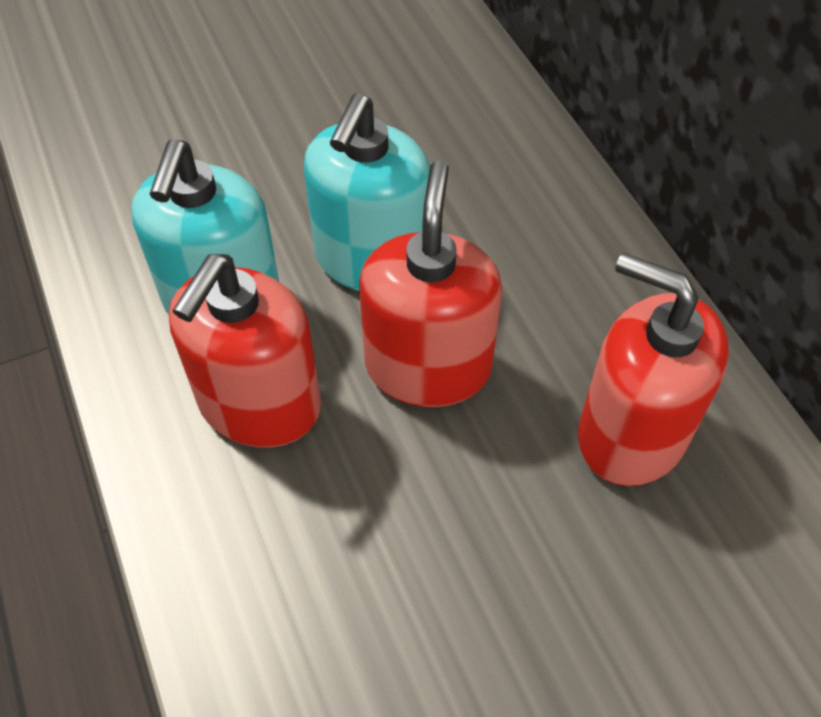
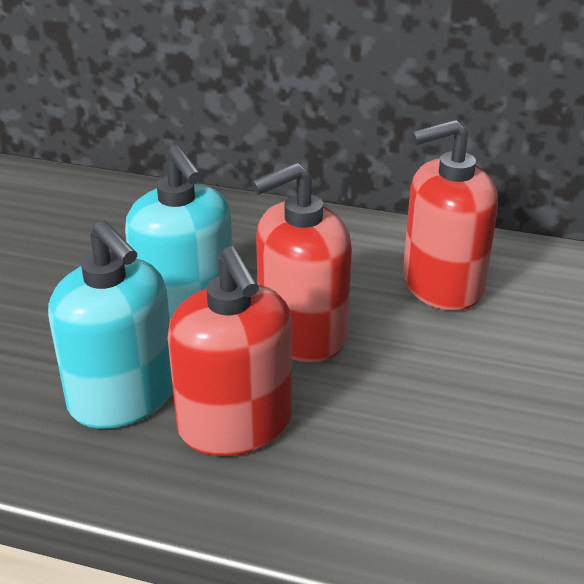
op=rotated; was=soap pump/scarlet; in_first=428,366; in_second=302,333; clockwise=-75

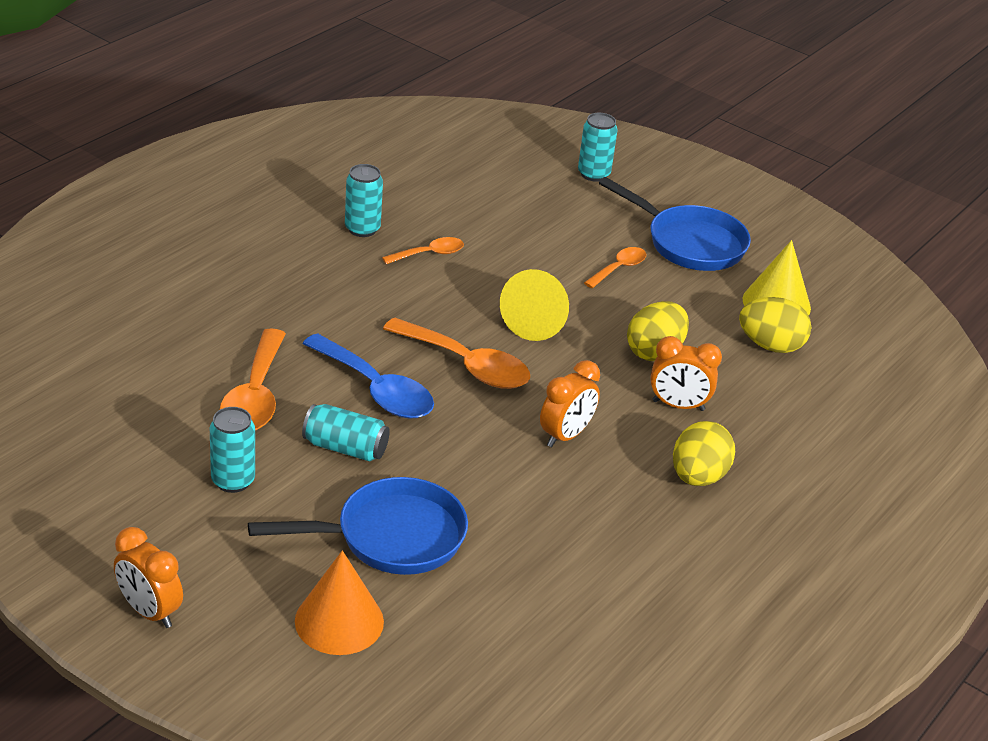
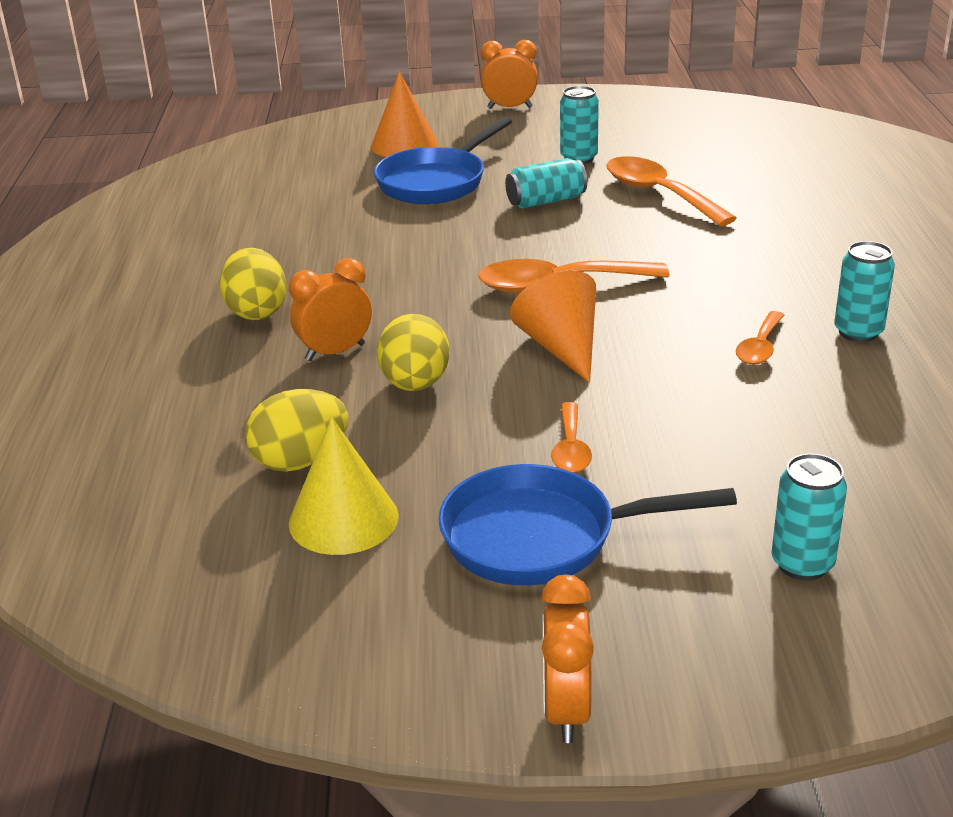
op=repainted; was=solid cone/golden; now=solid cone/bright orange; in_first=536,322; in_second=561,347
op=gone; was=tablespoon/royal blue; in_first=376,390
op=shifted; was=alarm clock/bright orange; in_first=565,436; in_second=566,710

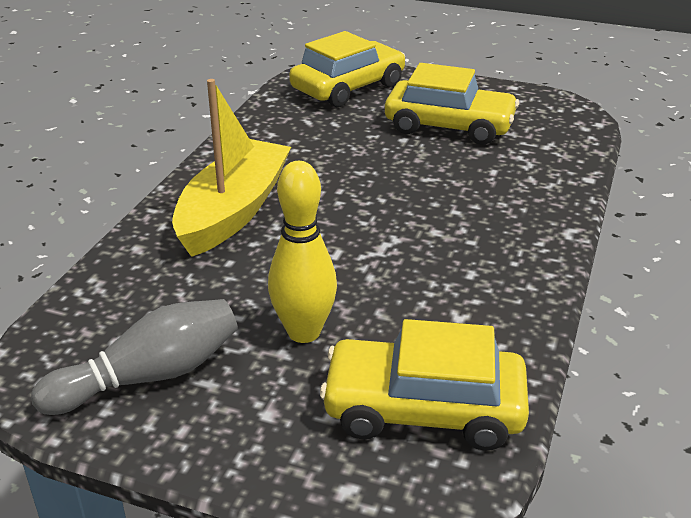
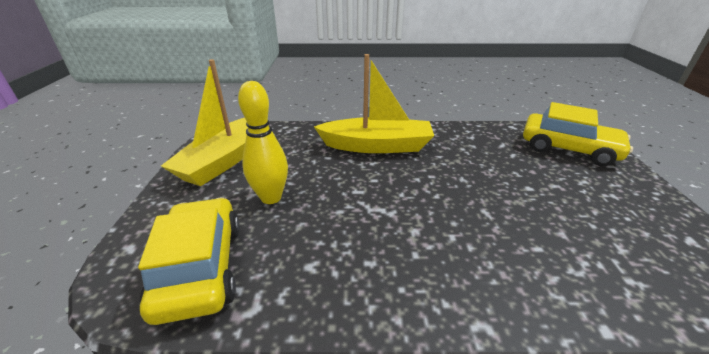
op=gone; was=toy car/golden; in_first=449,126
op=swapped; was=bowling pin/ash-grey; now=toy boat/golden; in_first=149,376; in_second=225,160

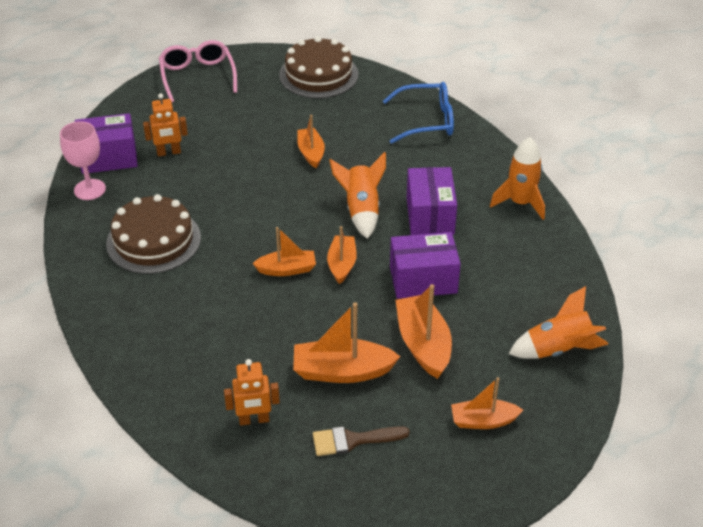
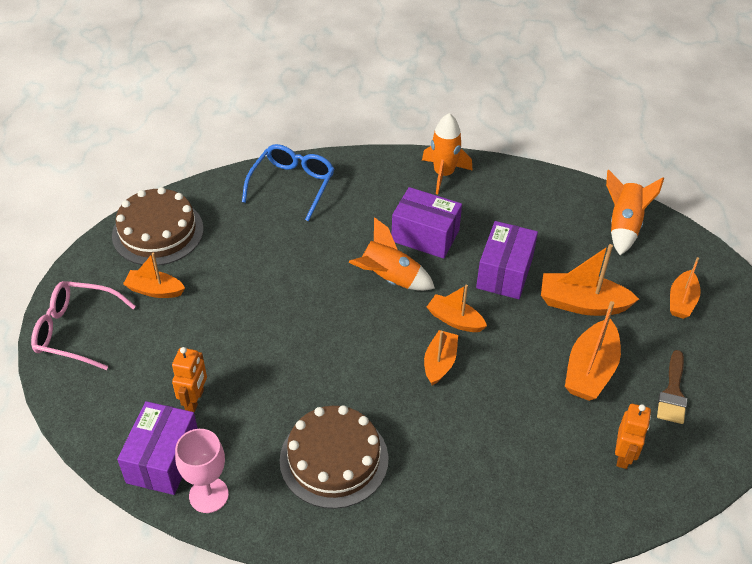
op=shifted; was=toy boat/bright orange; in_first=311,153; in_second=155,290

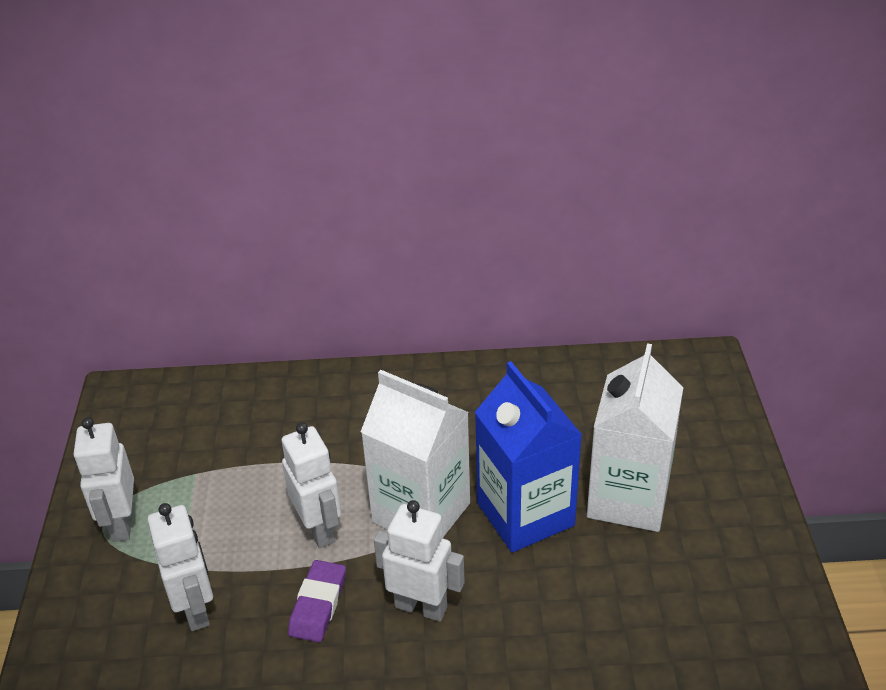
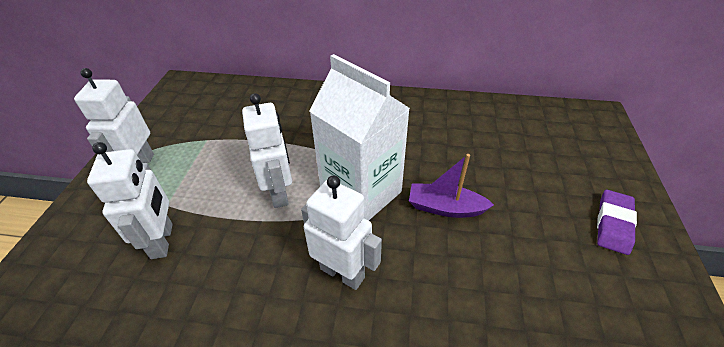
op=gone; was=milk carton/white; in_first=628,498
op=swapped; was=milk carton/royal blue; now=toy boat/royal purple; in_first=525,514; in_second=445,208
op=shifted; was=pencil eraser/royal purple; in_first=318,604; in_second=613,224

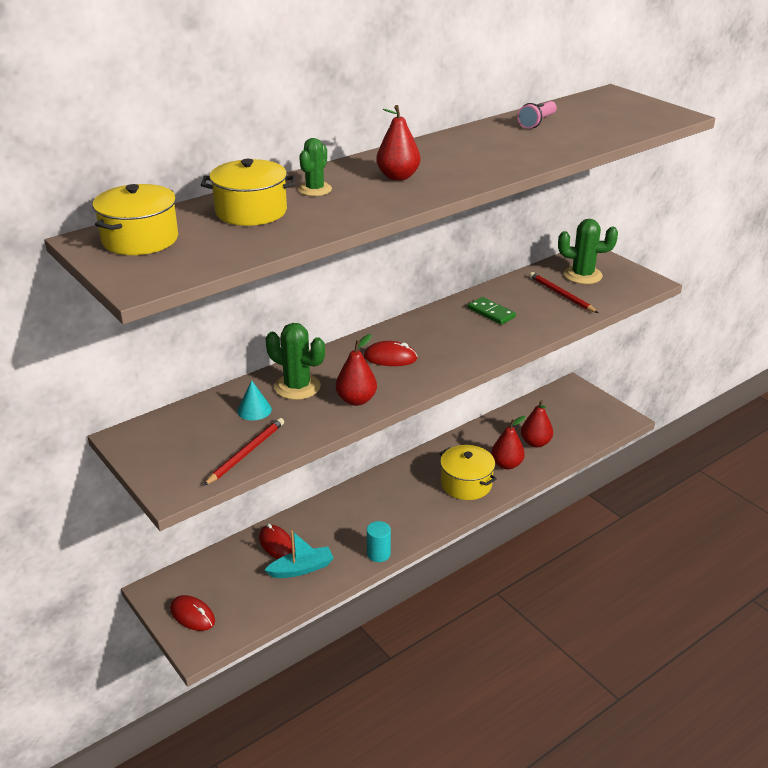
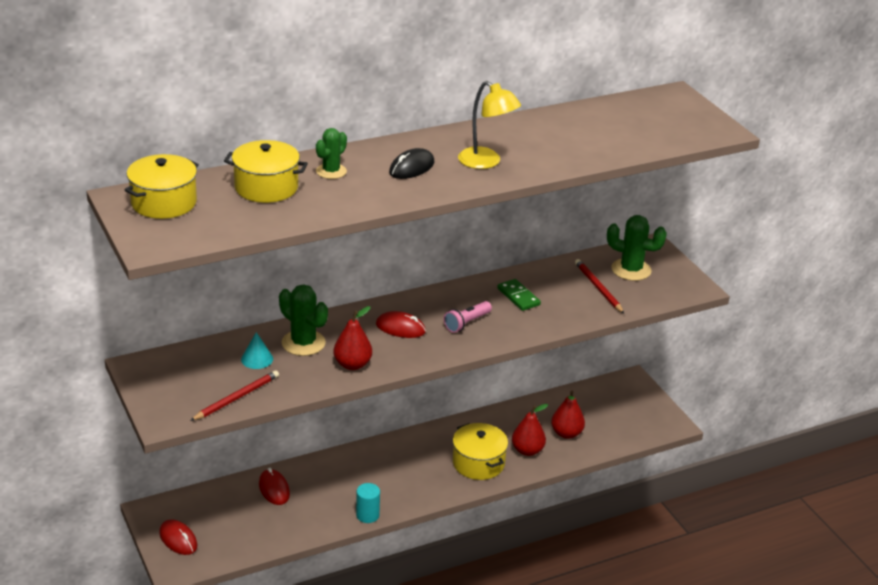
op=shifted; was=flashlight/pink; in_first=537,122; in_second=467,323
op=swapped; was=pear fruit/scarlet; now=computer mouse/ebony; in_first=398,177; in_second=411,168
op=gone; was=toy boat/aqua; in_first=301,569
op=new; now=lamp/golden; in_second=486,162

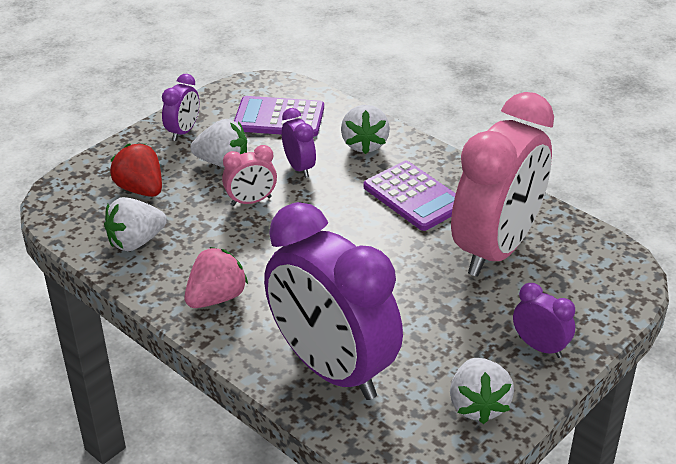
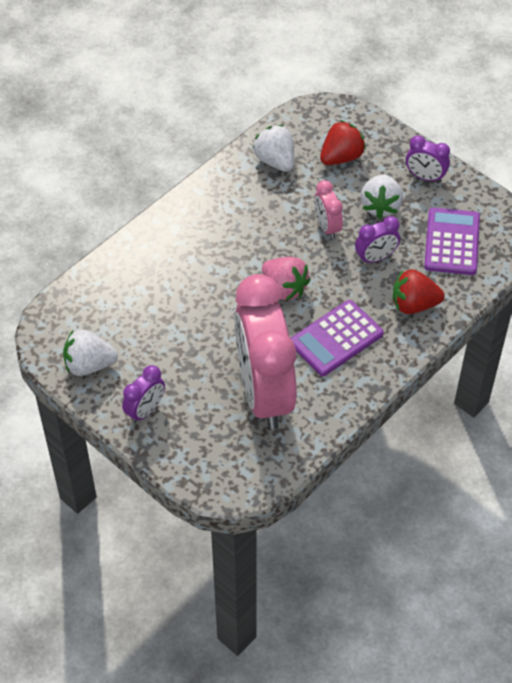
op=rotated; was=alarm clock/pink; in_first=496,249; in_second=264,393; clockwise=45
op=repainted; was=toy strawberry/white; now=toy strawberry/scarlet; in_first=364,144; in_second=414,305
op=gone; was=alarm clock/royal purple; in_first=332,369
op=shifted; was=toy strawberry/pink; in_first=216,298; in_second=284,288

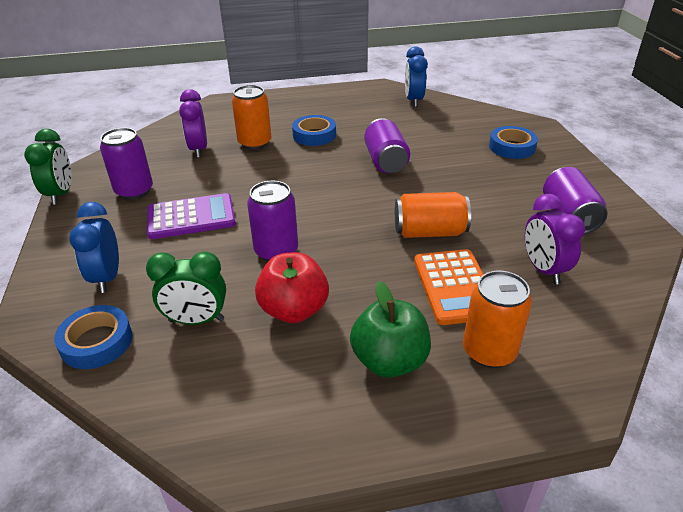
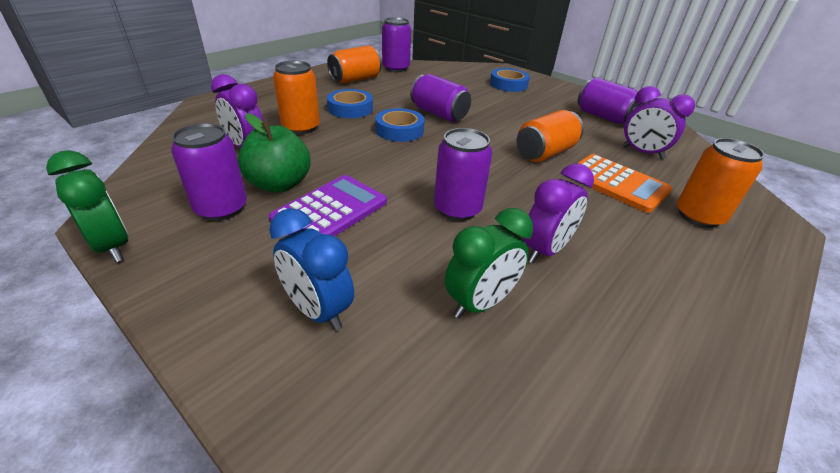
op=swapped; was=alarm clock/royal blue; now=soda can/royal purple; in_first=413,101; in_second=396,68
op=swapped; was=apple/scarlet; now=alarm clock/royal purple; in_first=294,310; in_second=545,250
op=shifted; was=apple/green; in_first=389,361; in_second=279,184
op=shifted; was=tape/royal blue; in_first=96,342; in_second=399,130
op=new; now=soda can/bright orange; in_second=355,79

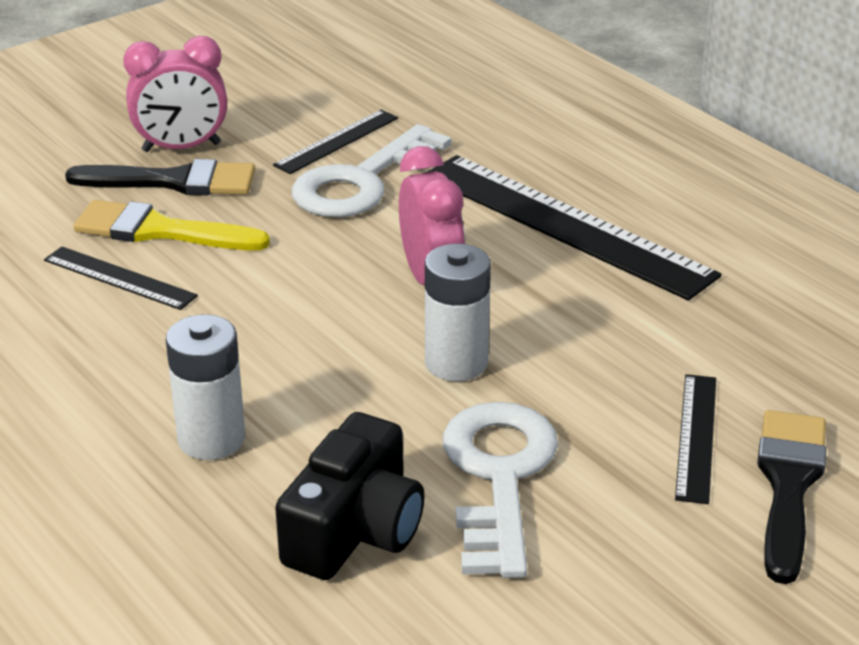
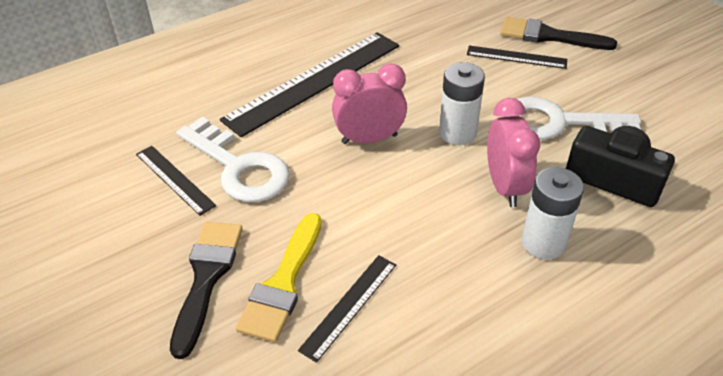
op=shifted; was=alarm clock/pink; in_first=181,147; in_second=505,187

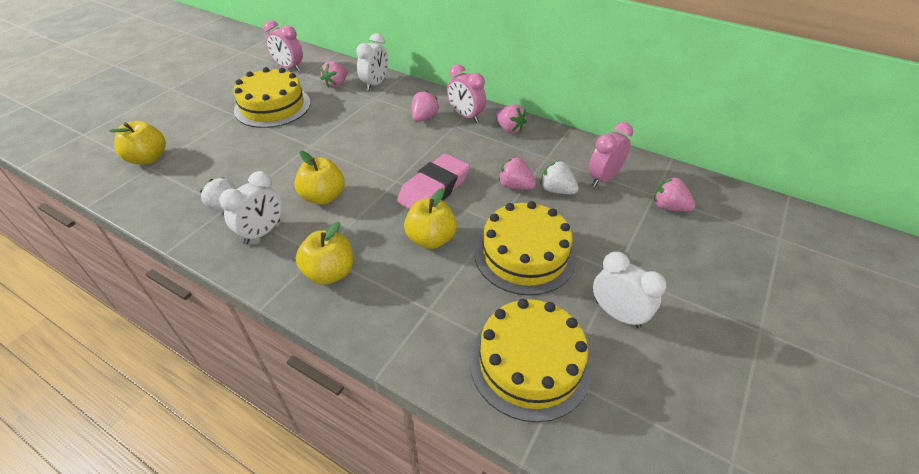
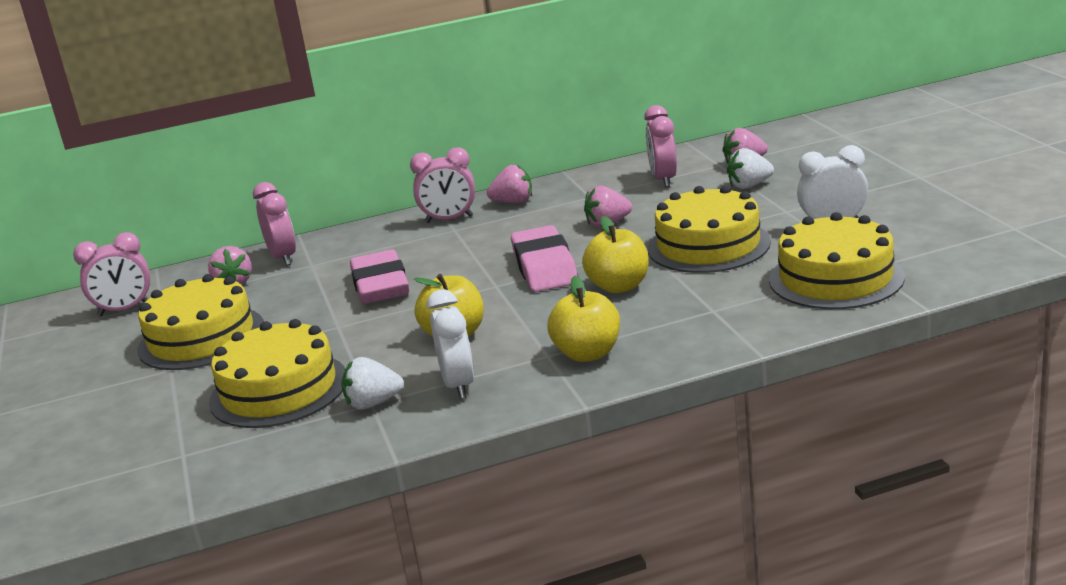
op=repainted; was=alarm clock/white; now=alarm clock/pink; in_first=375,84; in_second=283,257
op=gone; was=toy strawberry/pink; in_first=424,118
op=gone; was=apple/golden; in_first=148,158
op=shifted; was=toy strawberry/white; in_first=556,190; in_second=749,185
op=new; now=pencil eraser/pink; in_second=380,285
op=new; now=gateau/golden; in_second=279,389

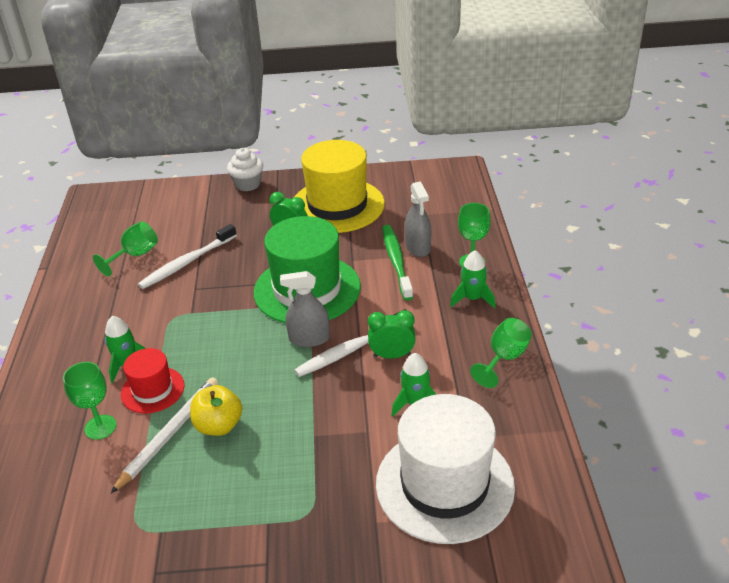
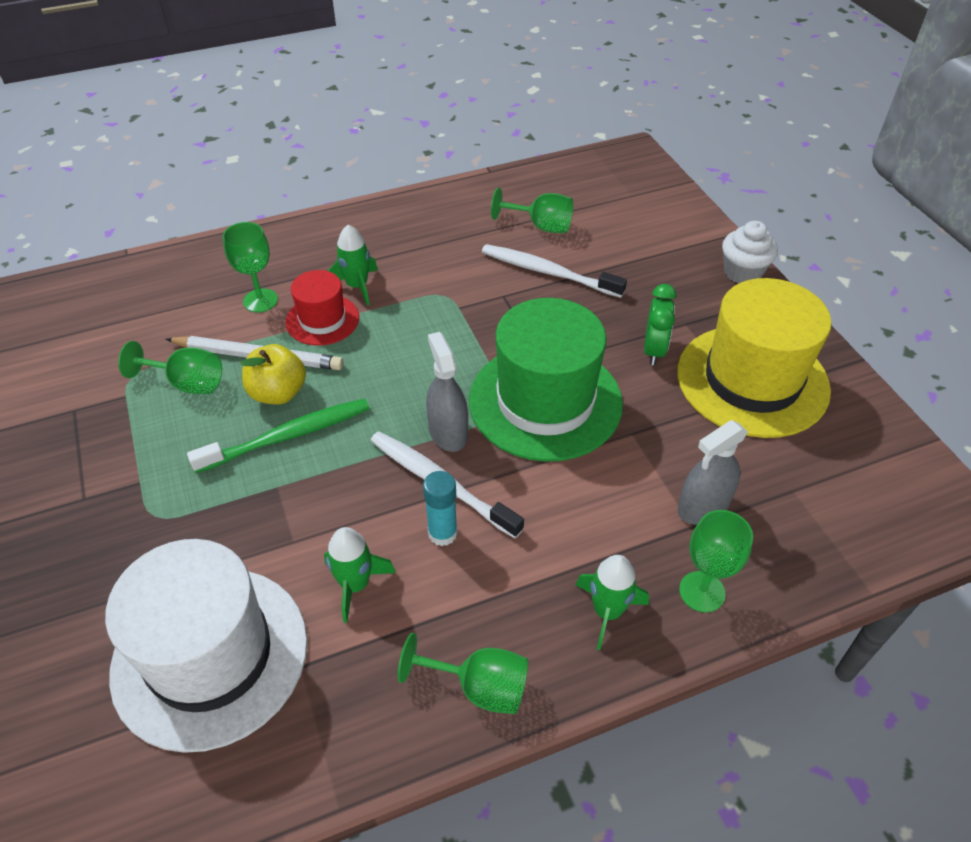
op=shifted; was=toothbrush/green; in_first=396,261; in_second=287,436
op=swapped; was=alarm clock/green; now=glue stick/aqua; in_first=392,355; in_second=442,533
op=new; now=chalice/green; in_second=187,383

